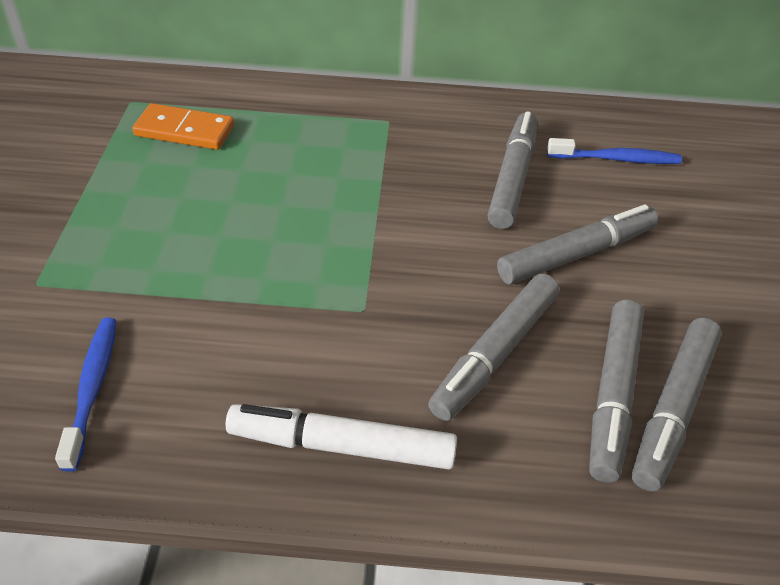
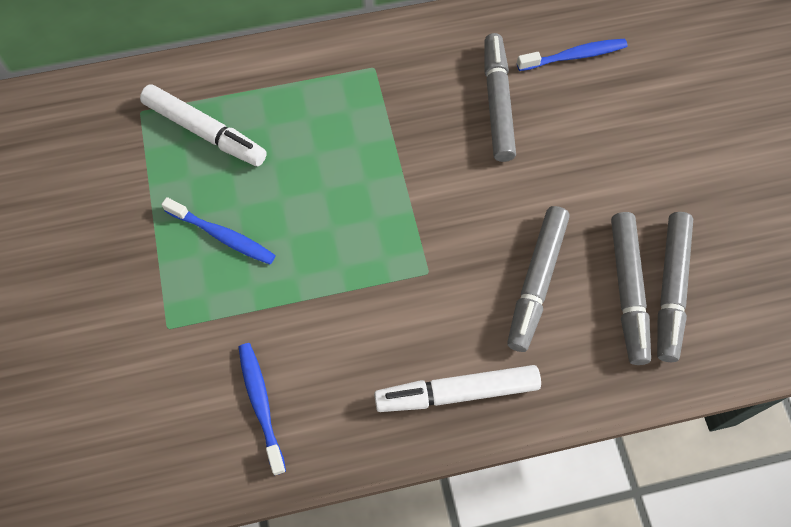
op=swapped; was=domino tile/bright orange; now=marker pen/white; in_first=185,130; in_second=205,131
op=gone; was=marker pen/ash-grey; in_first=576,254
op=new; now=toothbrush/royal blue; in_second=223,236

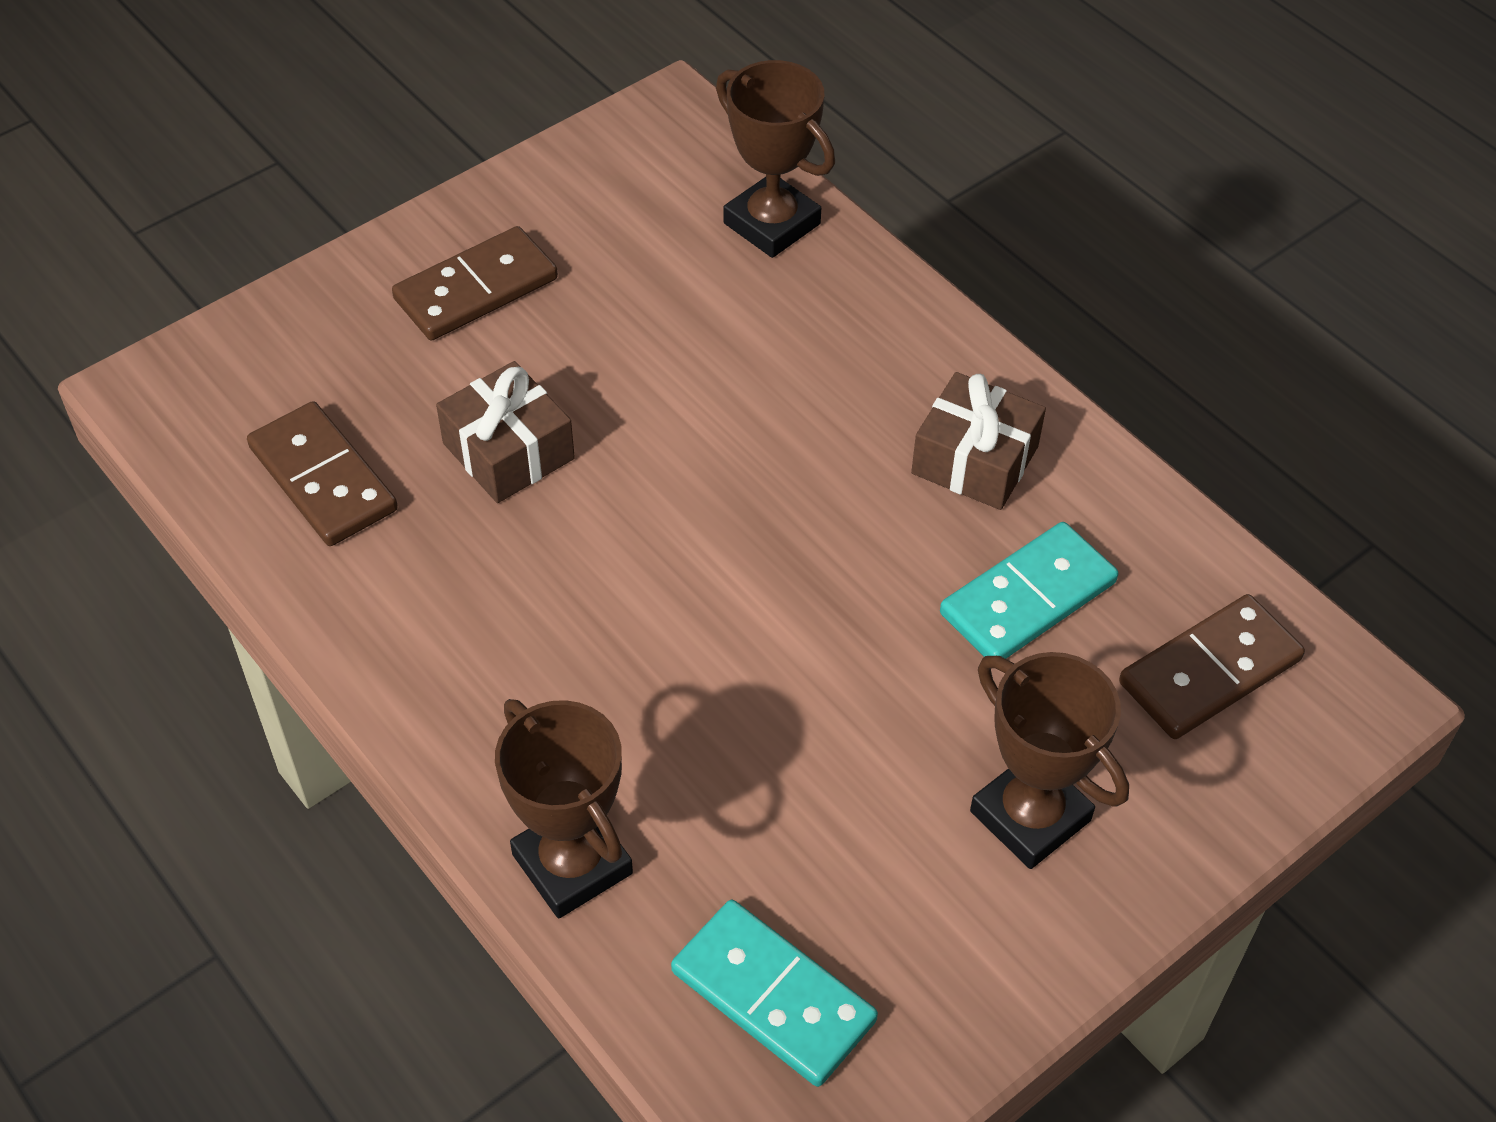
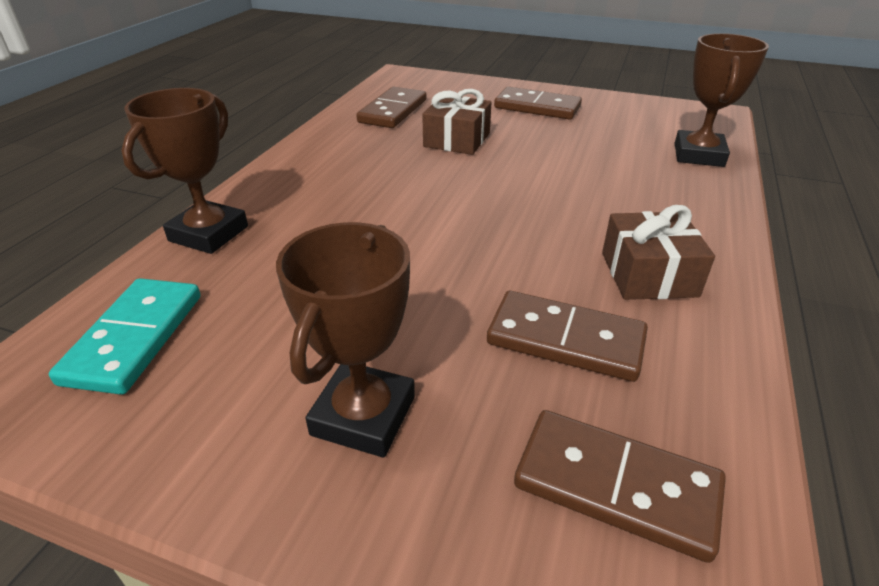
op=repainted; was=domino tile/aqua; now=domino tile/dark brown; in_first=1028,598; in_second=565,340

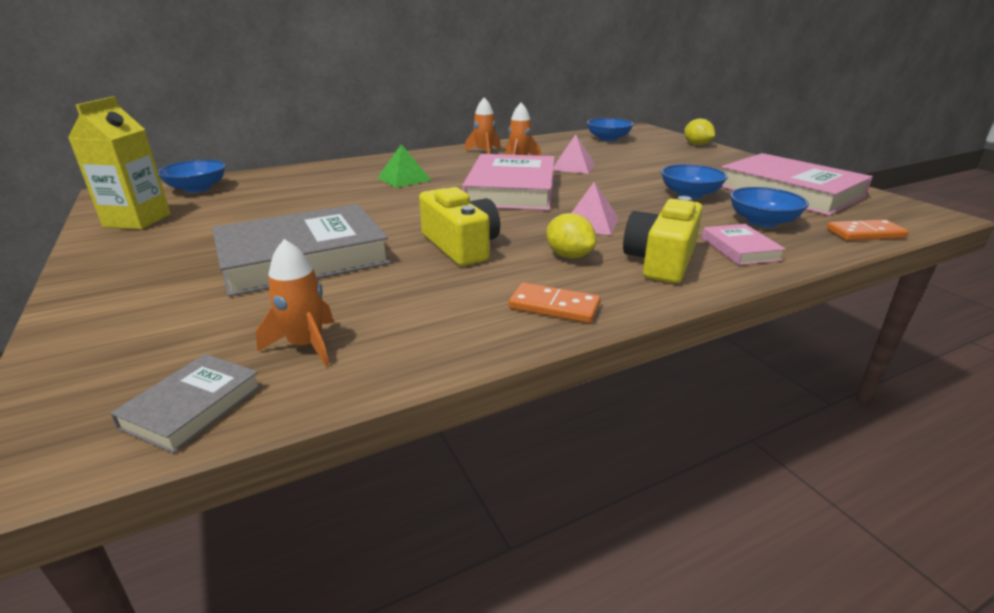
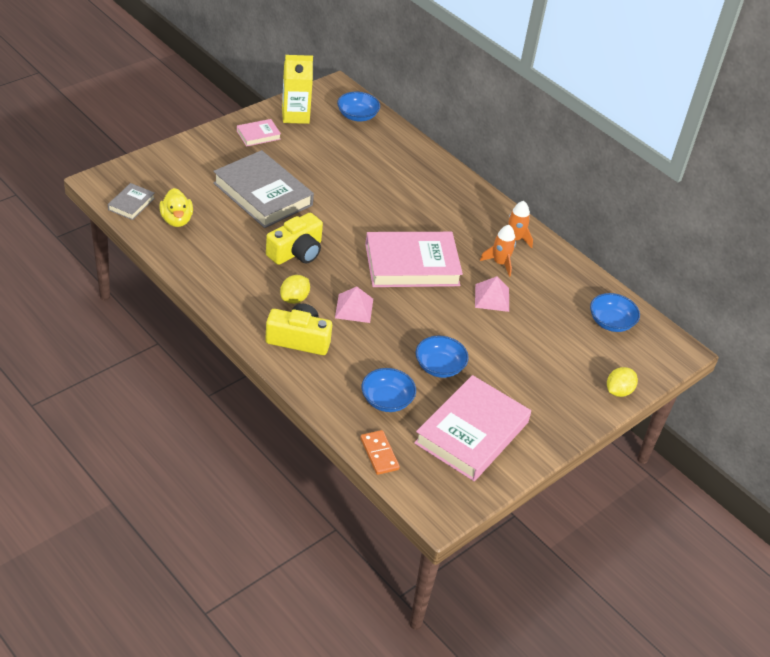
op=gone; was=pyramid/green; in_first=404,179
op=shifted; was=hardcover/pink; in_first=740,249; in_second=258,135
op=swapped; was=spaceship/bright orange; now=duck/golden; in_first=306,345; in_second=176,220
op=gone; was=domino tile/bright orange; in_first=554,306
op=rotated; was=hardcover/ash-grey; in_first=193,406; in_second=131,204; clockwise=-75

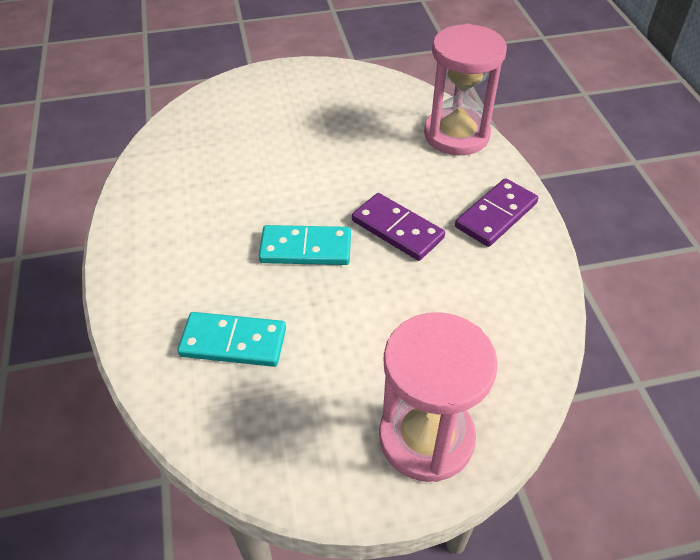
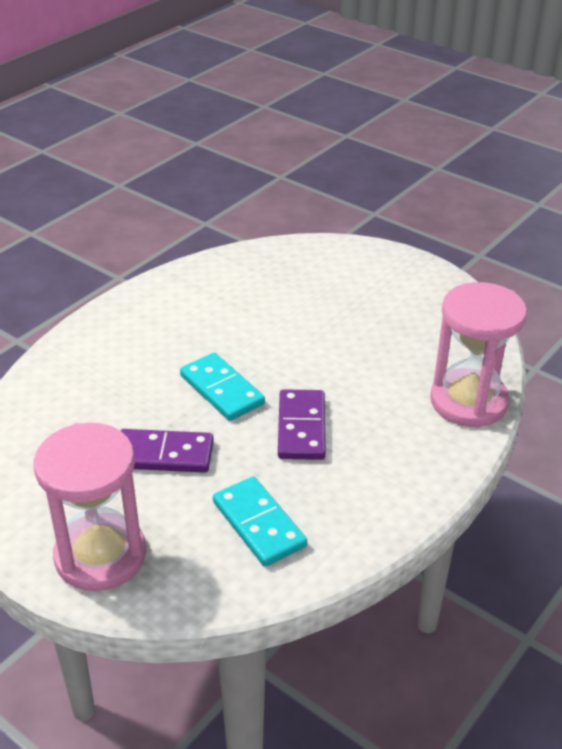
op=shifted; was=domino tile/royal purple; in_first=496,215; in_second=164,455
op=shifted; was=domino tile/aqua; in_first=233,342; in_second=258,524

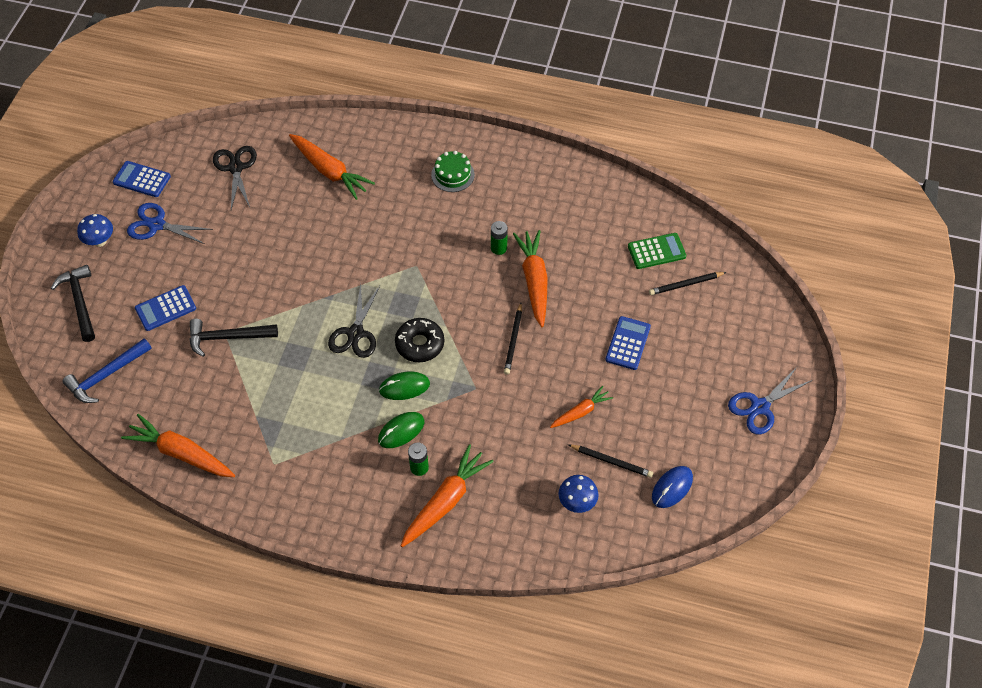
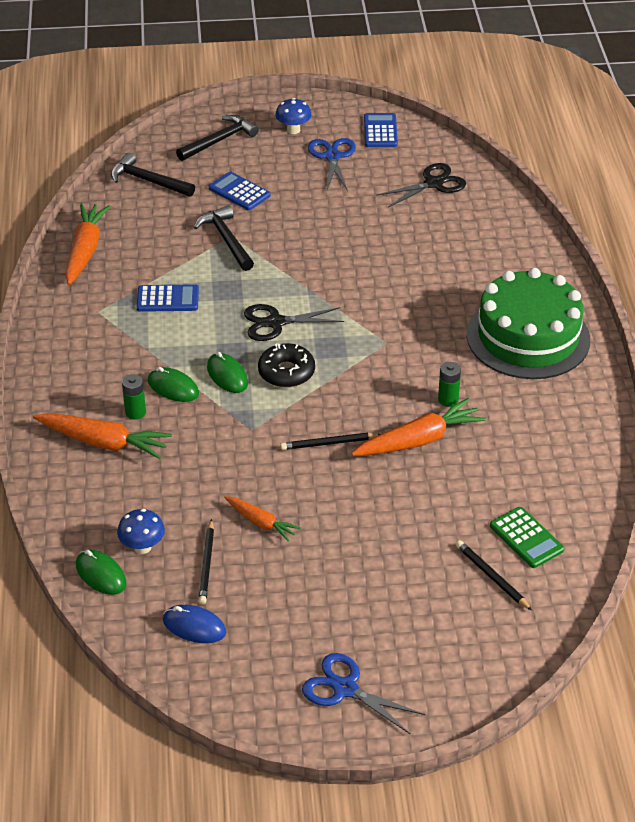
op=gone; was=toy carrot/bright orange; in_first=329,171
op=scaled; was=gateau/green; in_first=452,175; in_second=528,337; ratio=2.3
op=shifted; was=pocket calculator/royal blue; in_first=628,343; in_second=168,299
op=repainted; was=claw hammer/royal blue; now=claw hammer/ebony; in_first=106,375; in_second=148,181
op=new; now=computer mouse/green; in_second=101,574

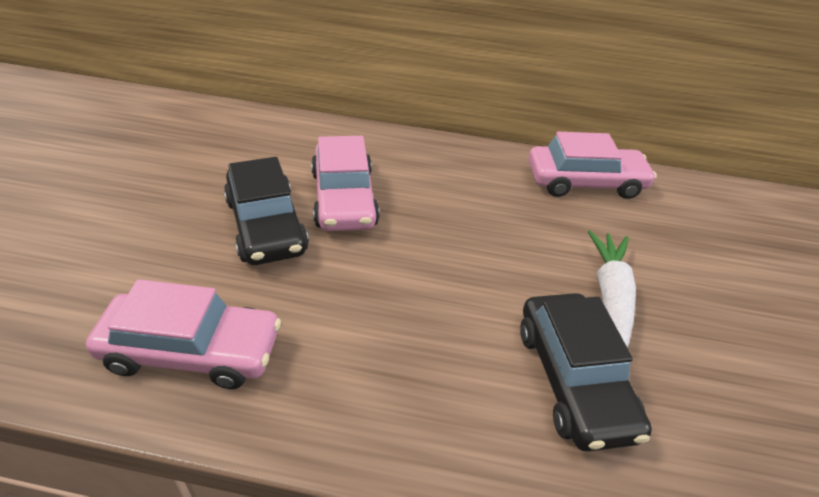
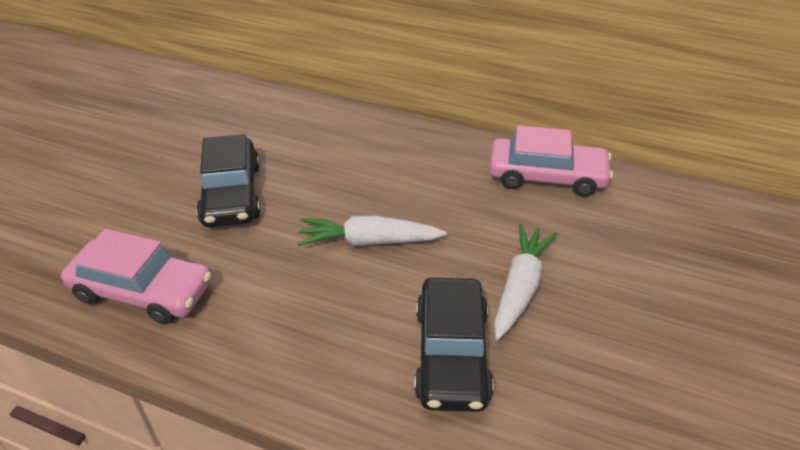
op=gone; was=toy car/pink; in_first=344,198
op=new; now=toy carrot/white; in_second=369,241

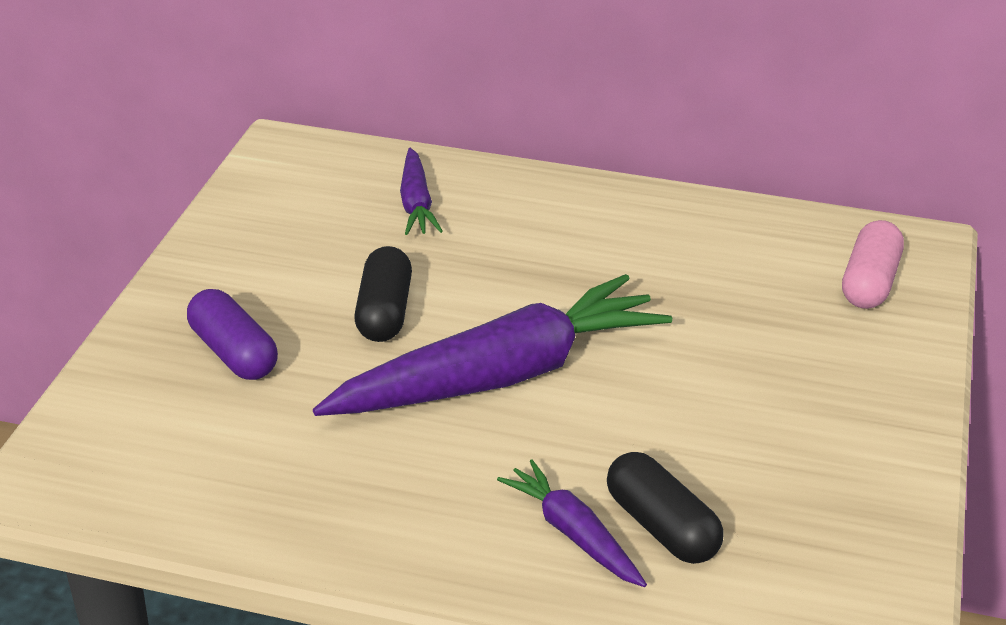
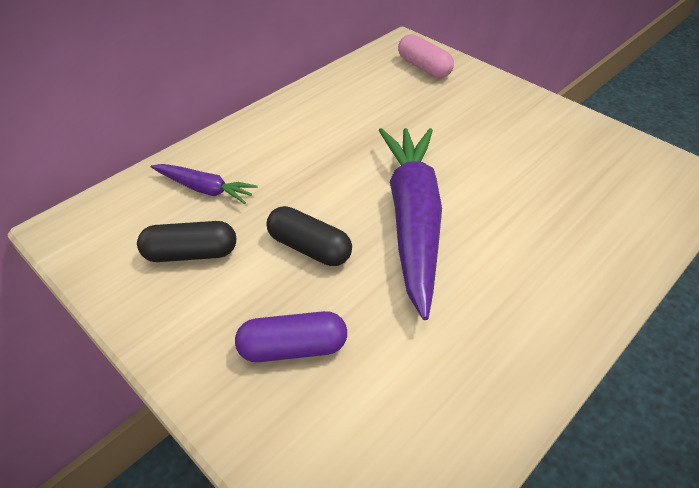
op=shifted; was=pill/ebony; in_first=661,527; in_second=191,254
op=gone; was=toy carrot/royal purple; in_first=573,534

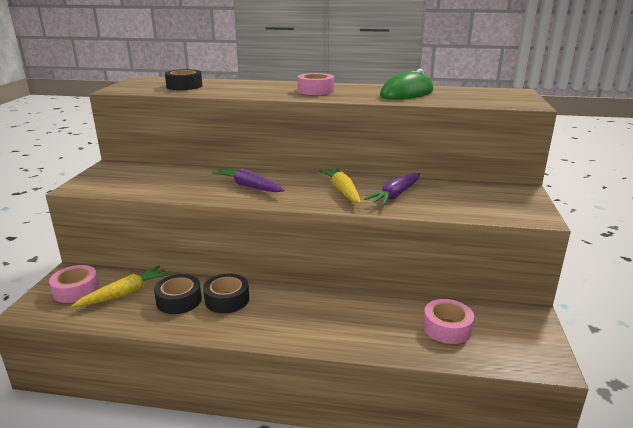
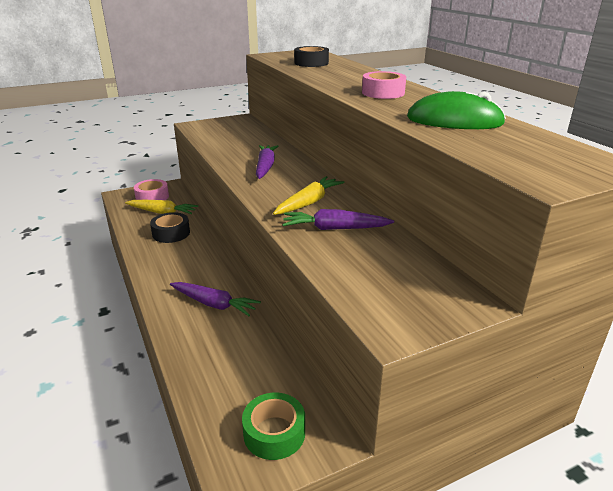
op=gone; was=tape/ebony; in_first=227,300
op=gone; was=tape/pink; in_first=447,328
op=new; now=toy carrot/royal purple; in_second=214,304
op=new; now=tape/green; in_second=274,433

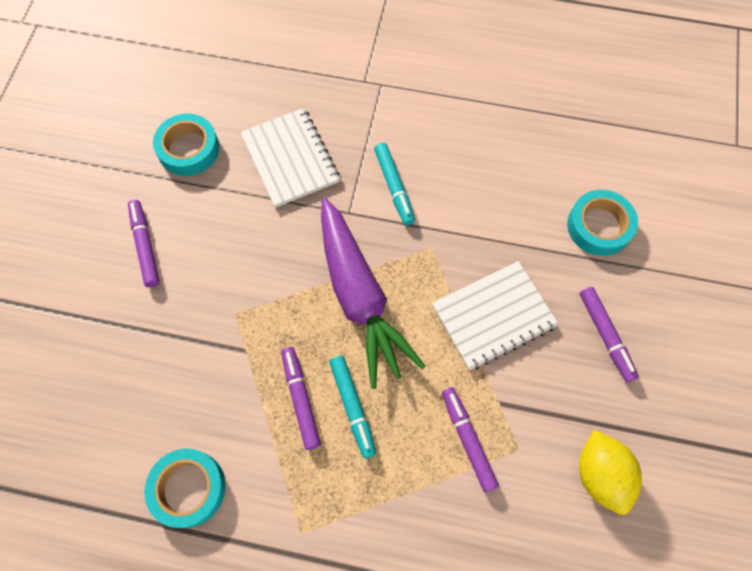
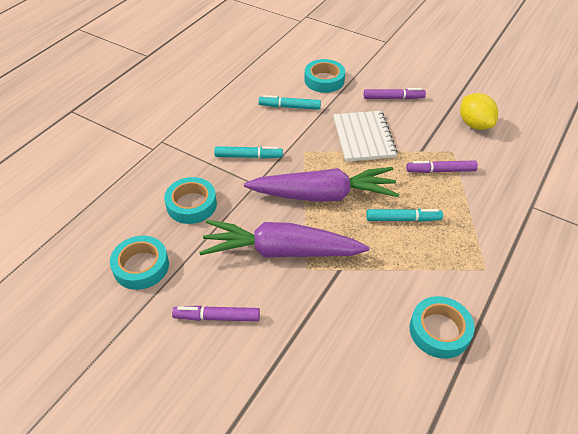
op=swapped; was=notepad/white; now=tape/aqua; in_first=290,158; in_second=191,204
op=gone; was=marker pen/royal purple; in_first=300,399
op=rotated; was=lemon/golden; in_first=600,474; in_second=474,124; clockwise=60
op=new; now=marker pen/aqua; in_second=289,107
op=new; now=toy carrot/royal purple; in_second=281,251

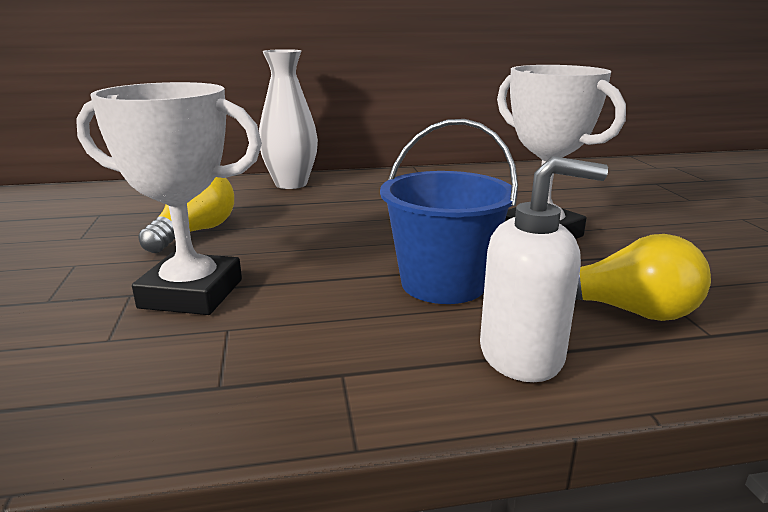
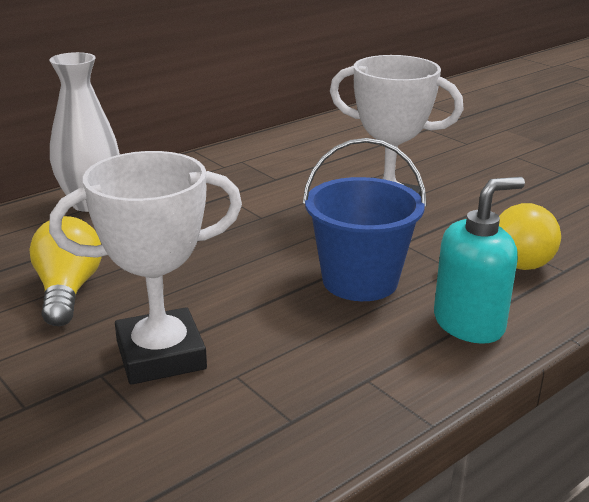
op=repainted; was=soap pump/white; now=soap pump/aqua; in_first=522,355; in_second=469,324

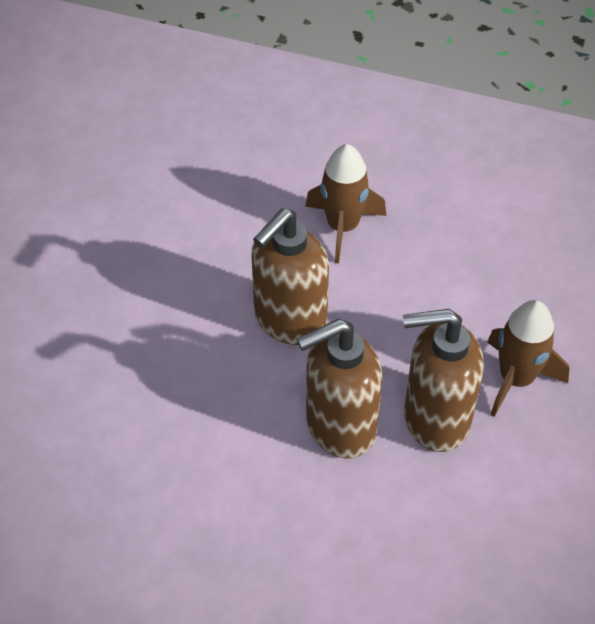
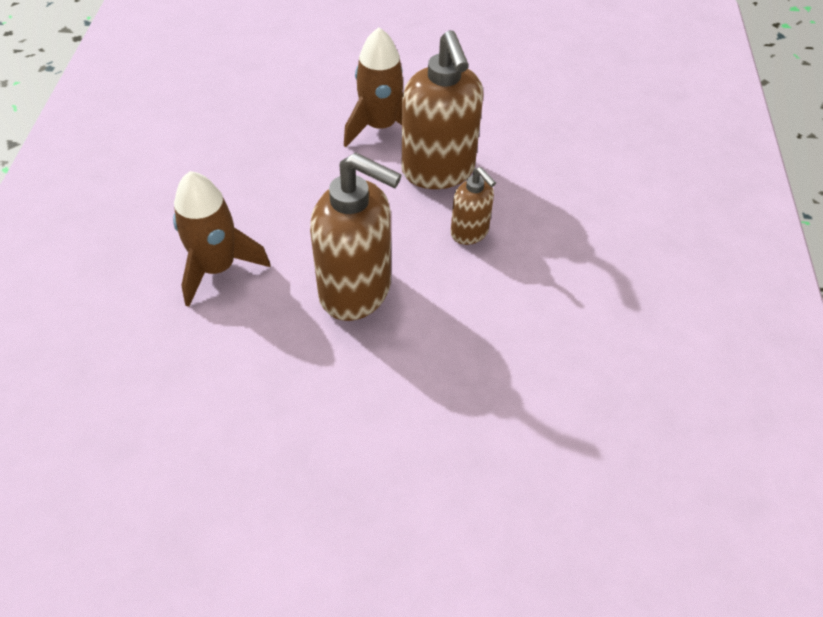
op=scaled; was=soap pump/dark brown; in_first=339,426; in_second=469,233; ratio=0.52

